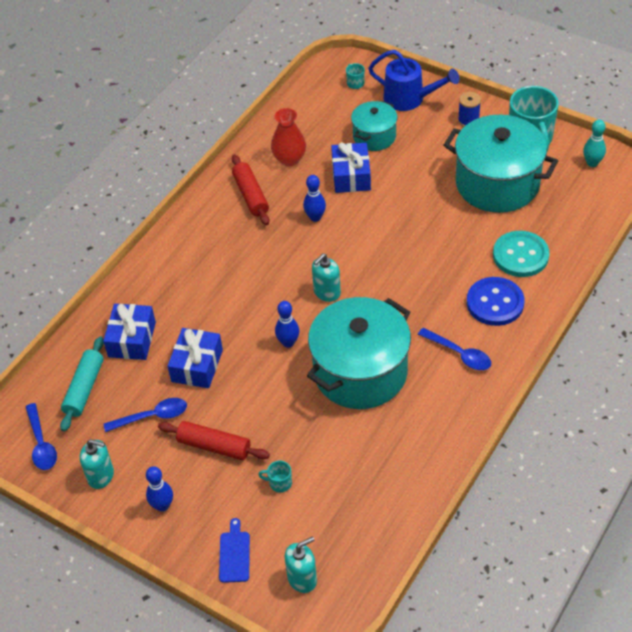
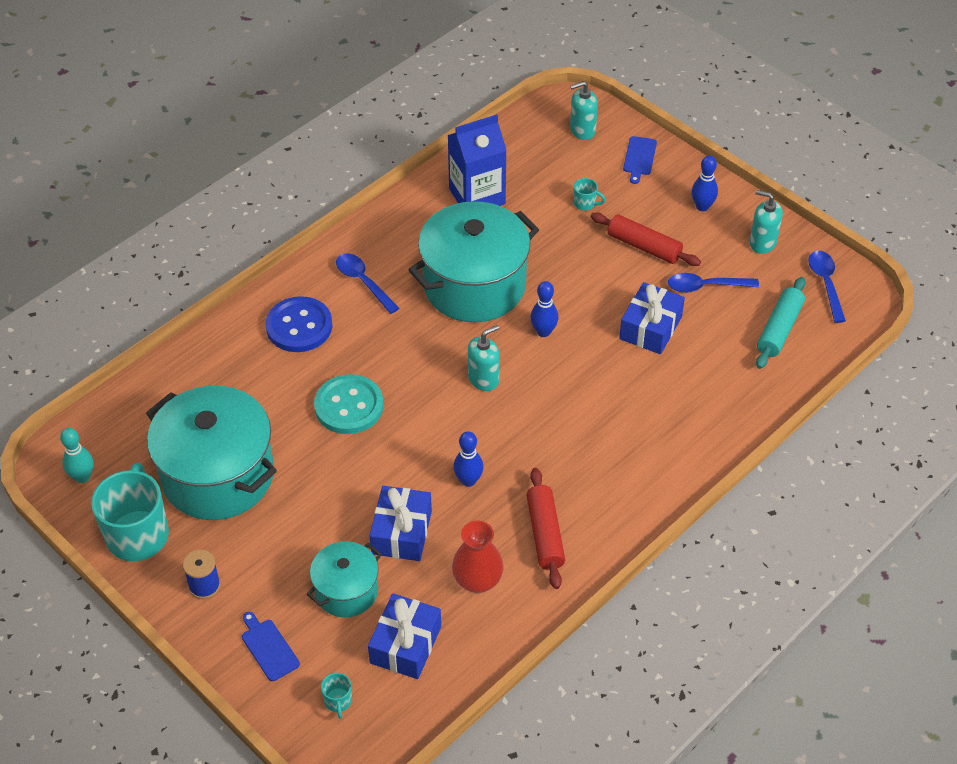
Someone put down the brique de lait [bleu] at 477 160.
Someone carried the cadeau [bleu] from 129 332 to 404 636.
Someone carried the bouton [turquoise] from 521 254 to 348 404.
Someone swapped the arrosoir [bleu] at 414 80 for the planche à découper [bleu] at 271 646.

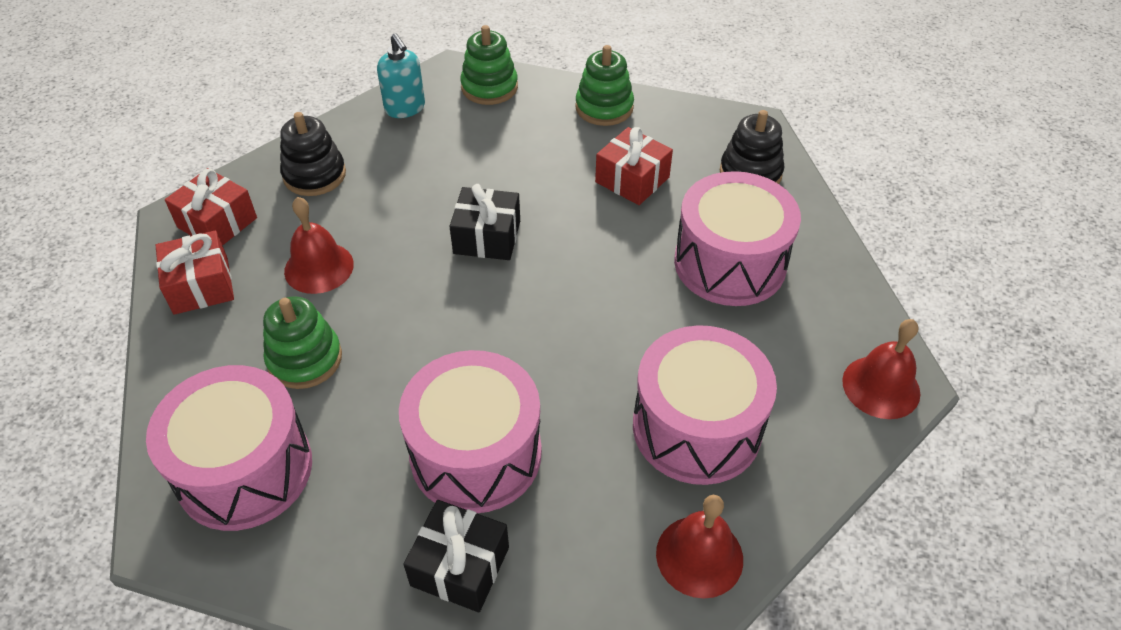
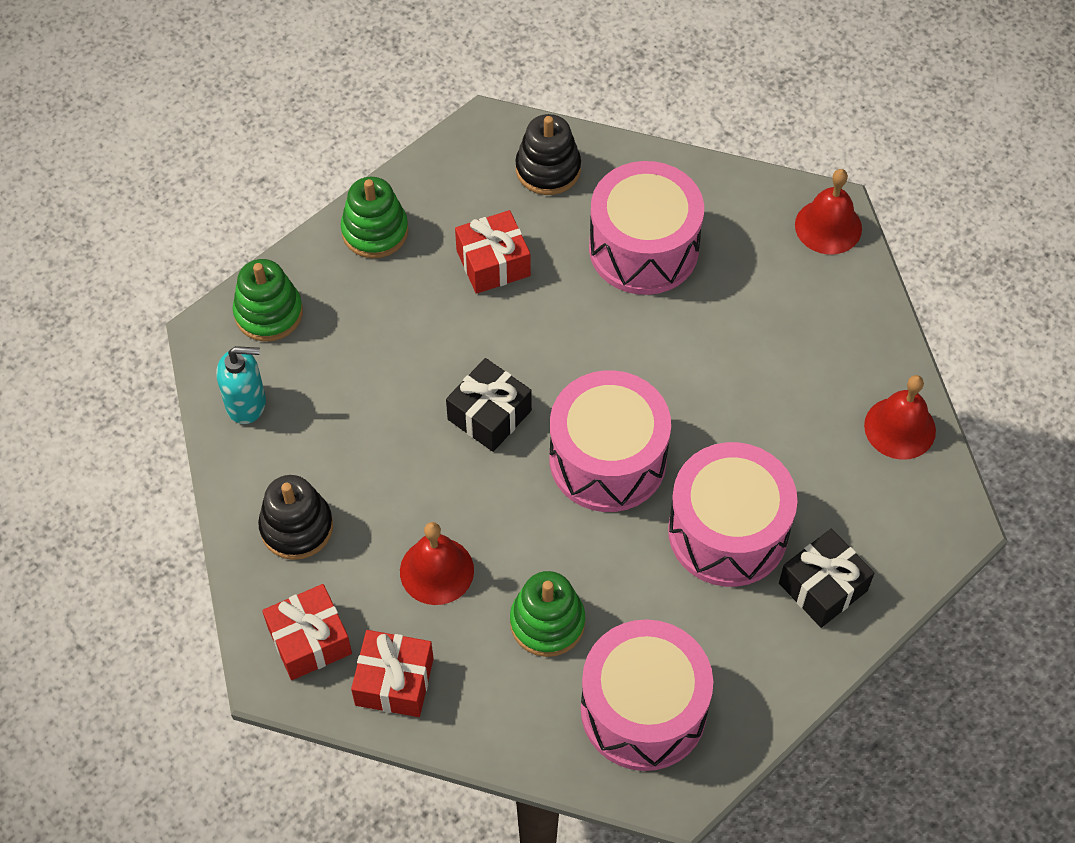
Someone carried the tambour [rose] from 705 405 to 610 441.

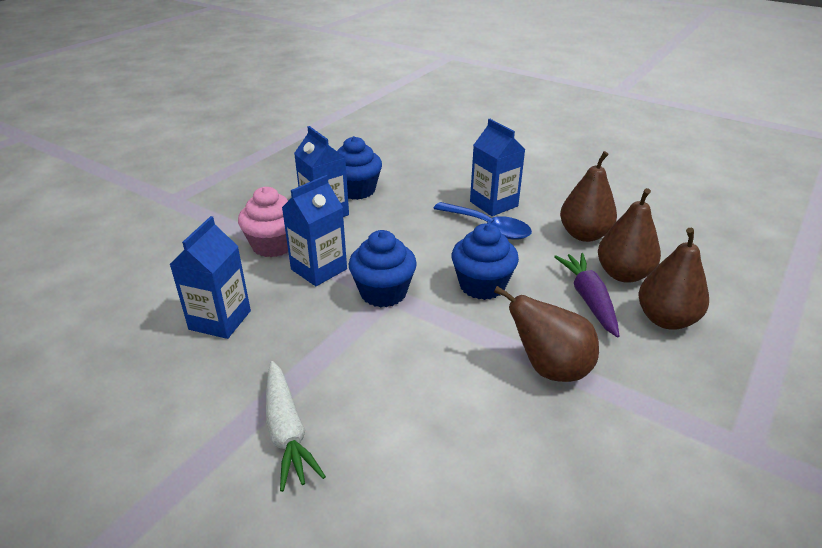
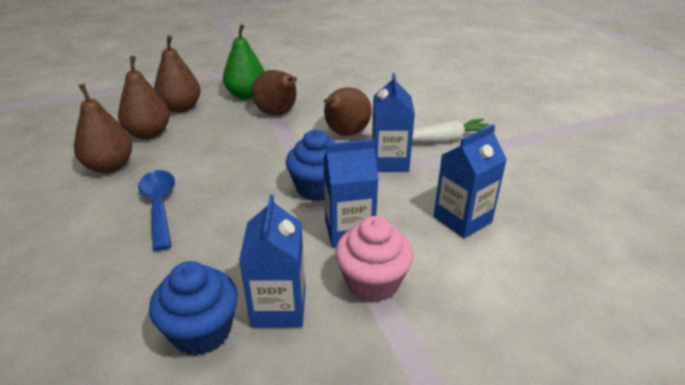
Someone took away the muffin [bleu] at 485 261.
Someone took away the carotte [violet] at 586 295.
Someone put down the poire [vert] at 244 61.
Someone put down the poire [marron] at 348 111.
Someone carried the brique de lait [bleu] from 497 167 to 393 122.
Someone rotated the carotte [blanc] at 296 426 by 60 degrees clockwise.

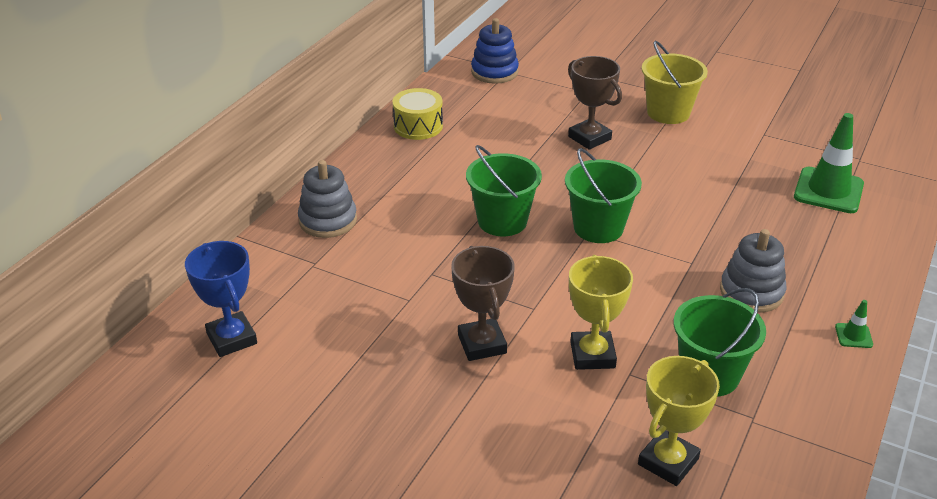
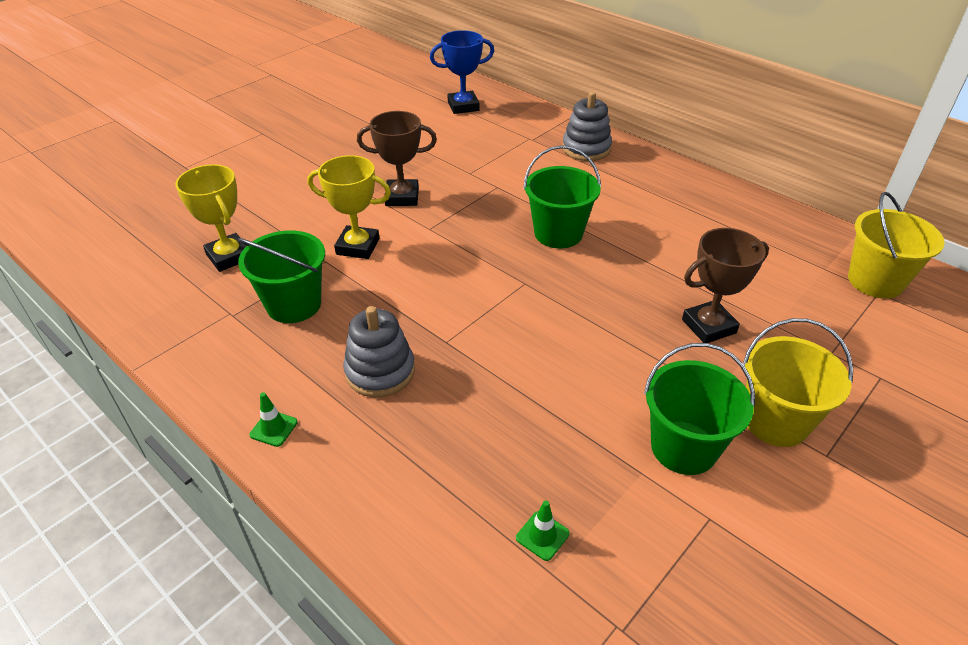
Someone took away the tambour [jaune] at 417 114.
Someone carried the seau [vert] from 603 195 to 699 409.
Someone swapped the jouet à empiler [bleu] at 495 51 for the seau [jaune] at 896 245.
Someone scaled the cône de chantier [vert] at 829 163 by 0.44.

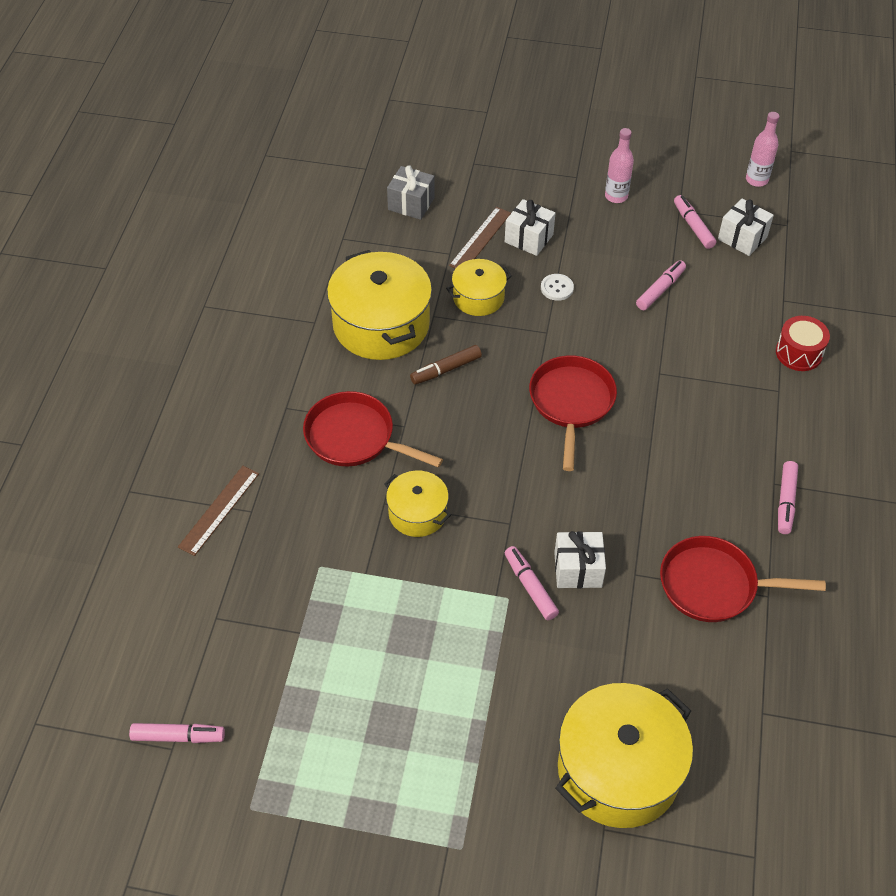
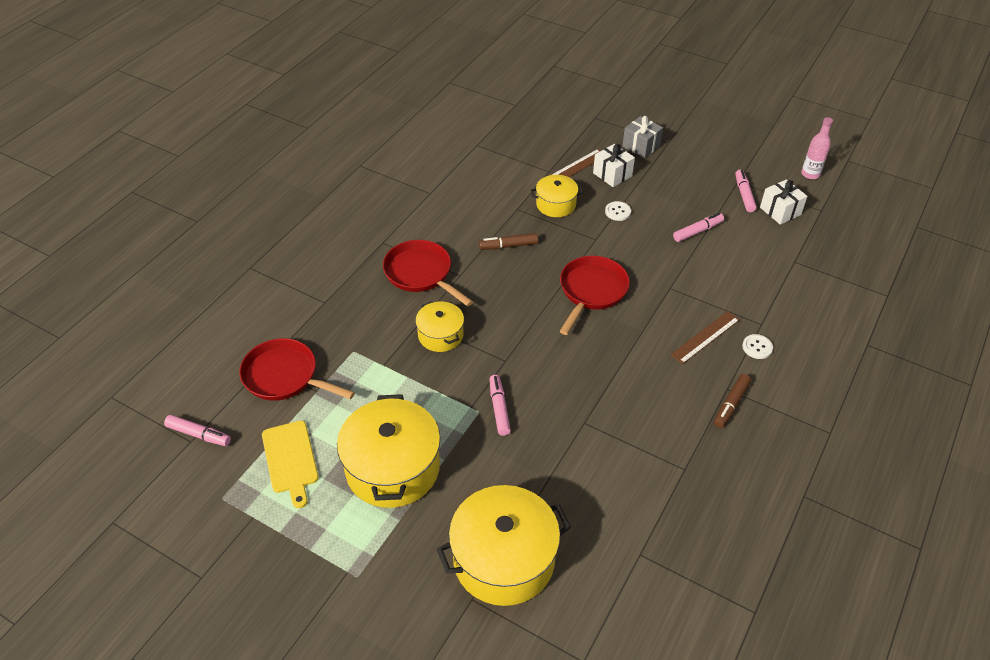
Someone took away the cadeau [blanc] at 580 559.
Someone took away the bouteille [rose] at 619 165.
Someone took away the tambour [rouge] at 803 343.
Someone put down the planche à découper [jaune] at 290 464.
Someone put down the bouton [blanc] at 757 346.
Someone carried the règle [marron] from 218 511 to 705 337.
Someone carried the marmite [jaune] from 379 305 to 388 451.
Someone carried the cadeau [gris] from 411 192 to 642 137.
Someone carried the poêle [rouge] from 743 579 to 297 369.
Someone repainted the feutre [rose] at 788 497, which became the feutre [marron] at 732 401.

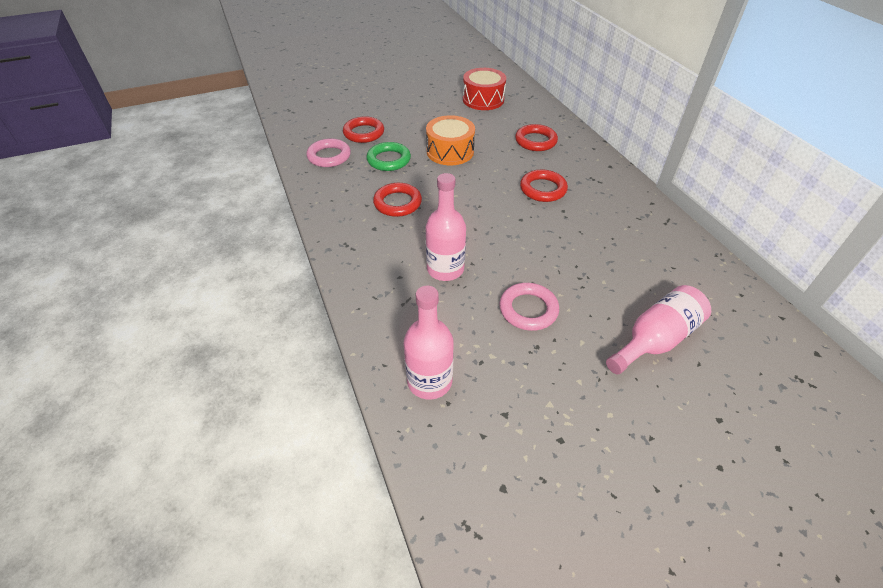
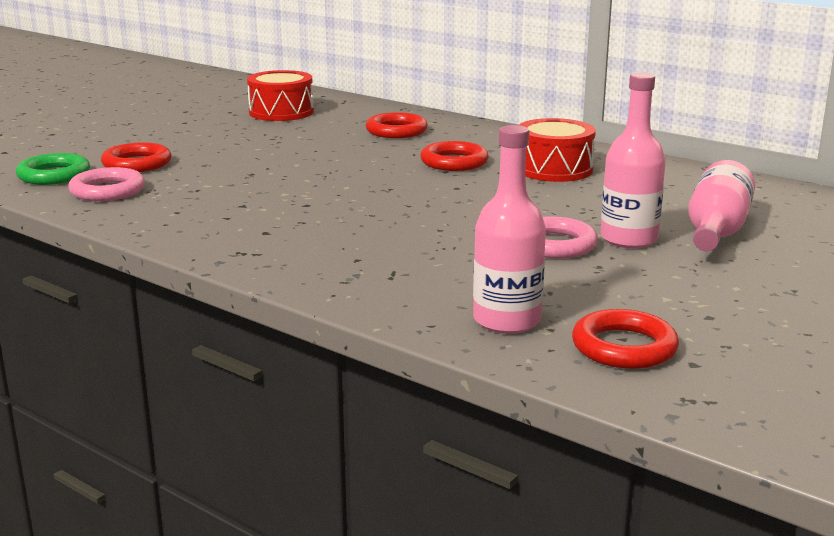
Someone took away the tambour [orange] at 450 140.
Someone put down the tambour [rouge] at 557 150.
Someone carried the anneau [vert] from 388 156 to 53 169.
Someone carried the anneau [rouge] from 397 200 to 625 339.
Someone carried the bouteille [rose] from 446 227 to 633 160.

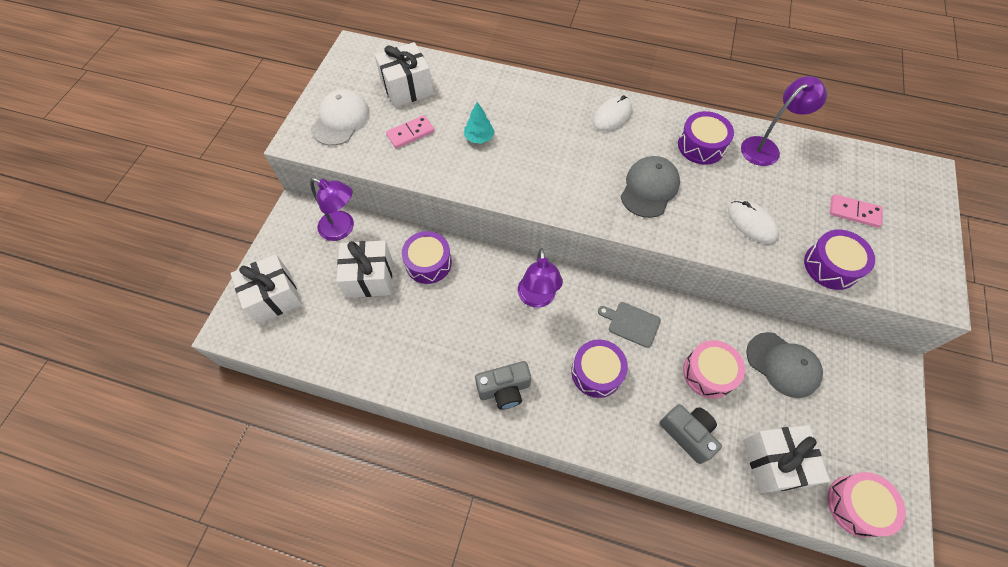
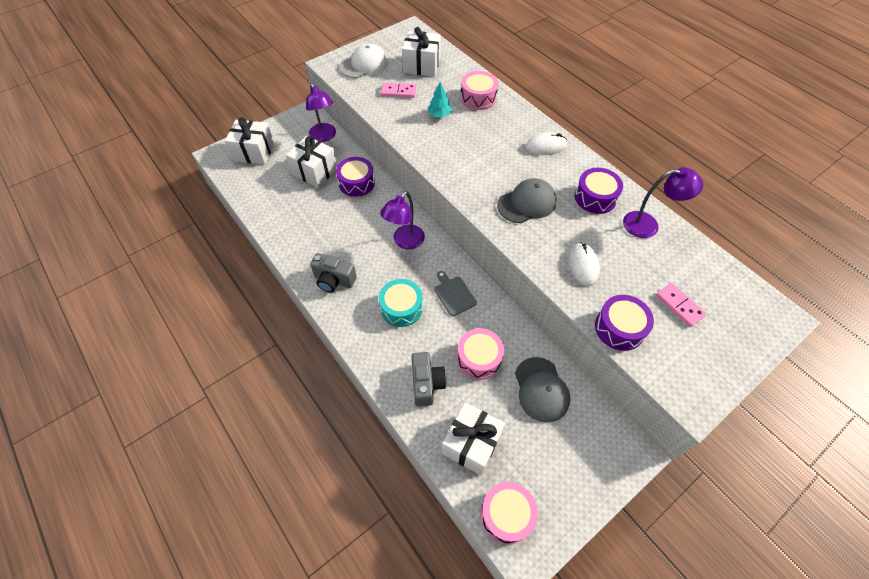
Someone put down the tambour [rose] at 479 90.
Someone repainted the tambour [violet] at 599 368, which became the tambour [turquoise] at 401 303.

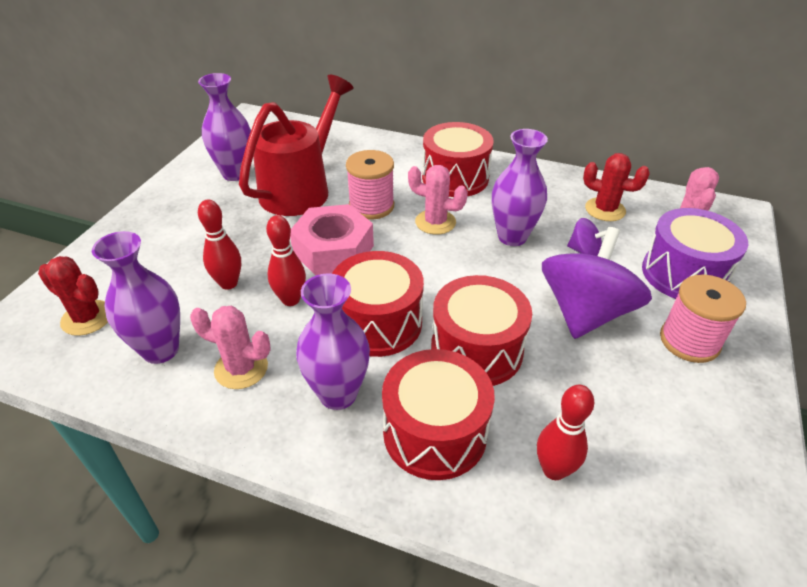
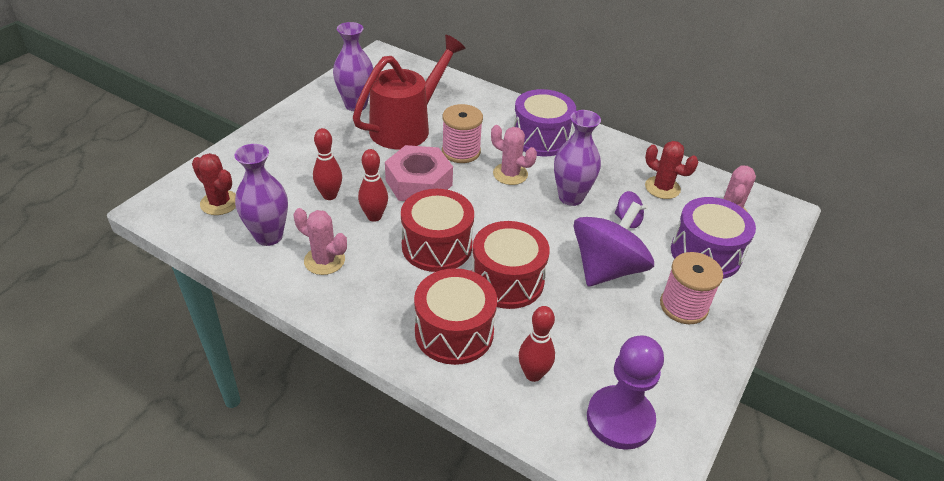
Someone took away the vase [violet] at 333 341.
Someone put down the pion [violet] at 625 392.
Someone repainted the tambour [rouge] at 458 159, which became the tambour [violet] at 544 122.

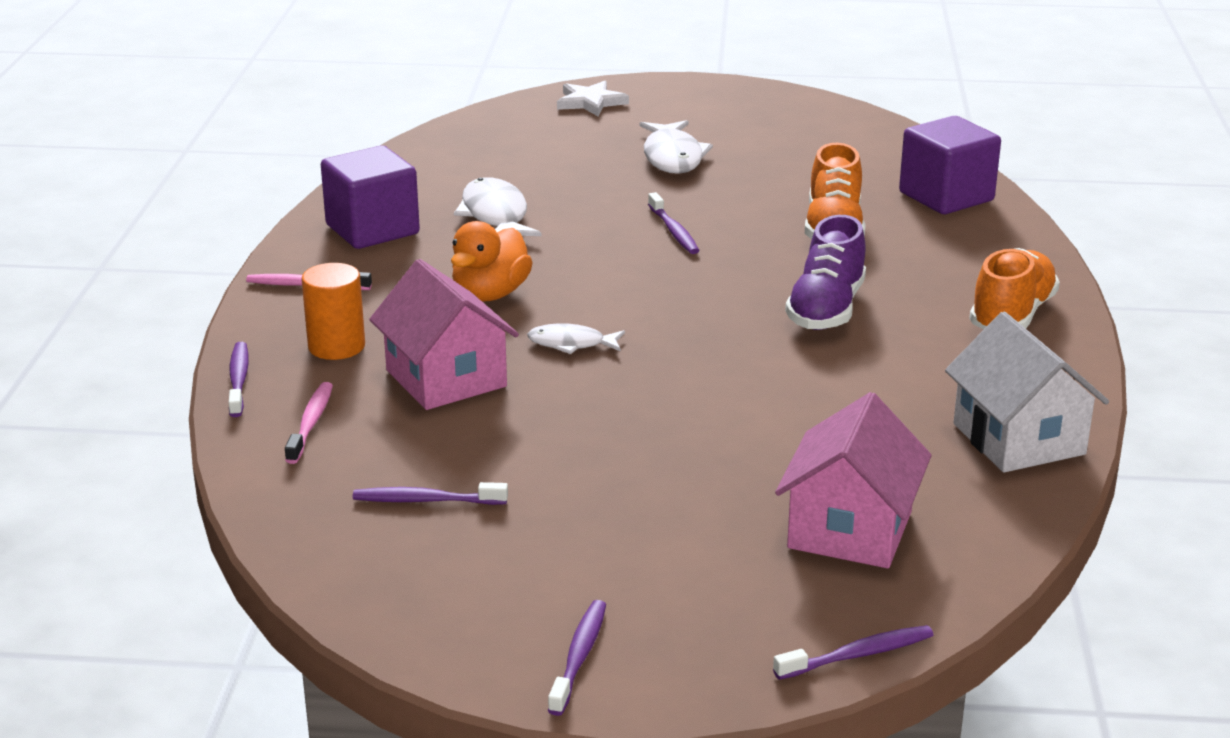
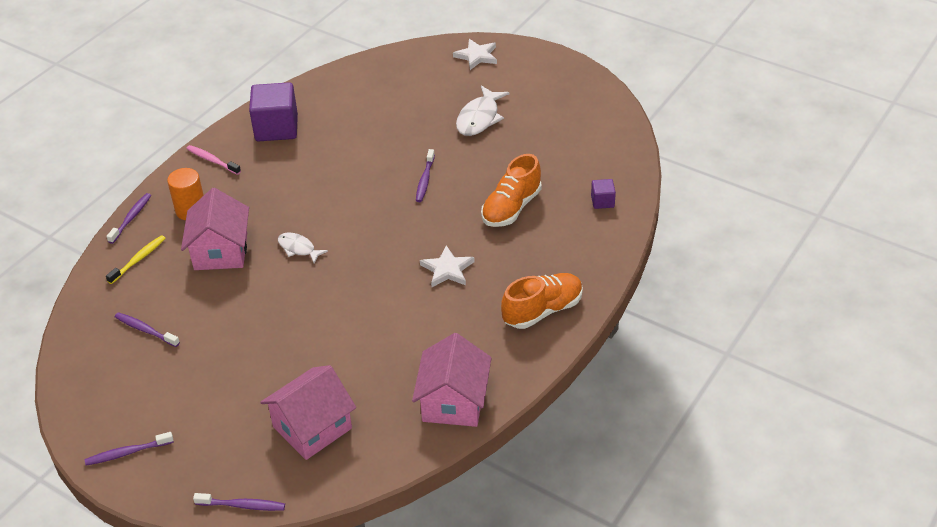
Someone took away the canard [orange] at 492 261.
Someone took away the poisson [blanc] at 497 206.
Someone swapped the chaussure [violet] at 825 272 for the étoile [blanc] at 447 266.
Someone repainted the brosse à dents [rose] at 309 423, which became the brosse à dents [jaune] at 136 259.
Someone repainted the maison [blanc] at 1027 392, which became the maison [rose] at 452 380.
Someone rotated the brosse à dents [violet] at 577 658 by 150 degrees counterclockwise.
Someone scaled the cube [violet] at 950 165 by 0.47.

